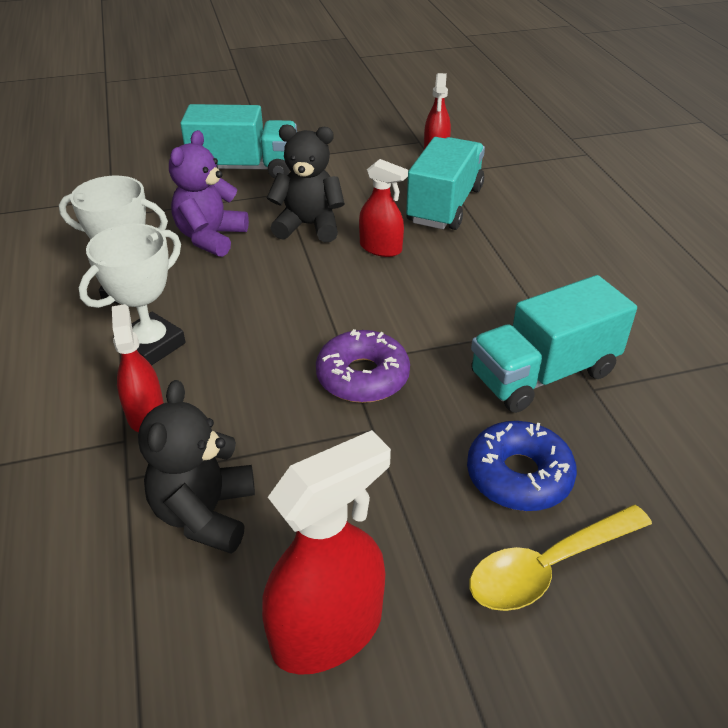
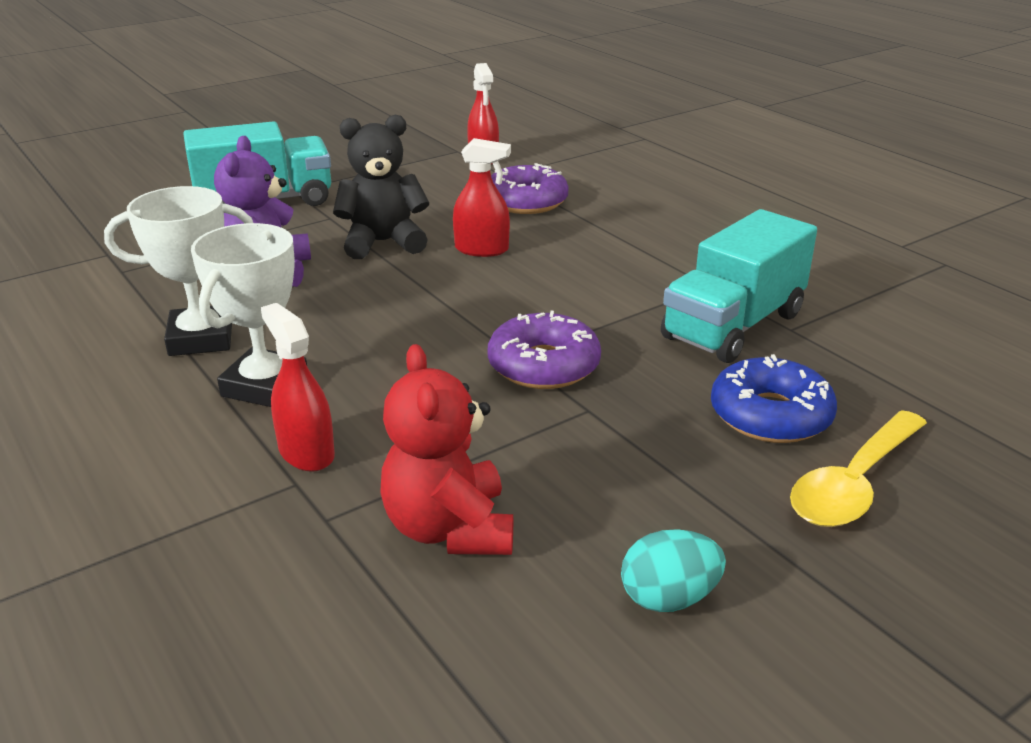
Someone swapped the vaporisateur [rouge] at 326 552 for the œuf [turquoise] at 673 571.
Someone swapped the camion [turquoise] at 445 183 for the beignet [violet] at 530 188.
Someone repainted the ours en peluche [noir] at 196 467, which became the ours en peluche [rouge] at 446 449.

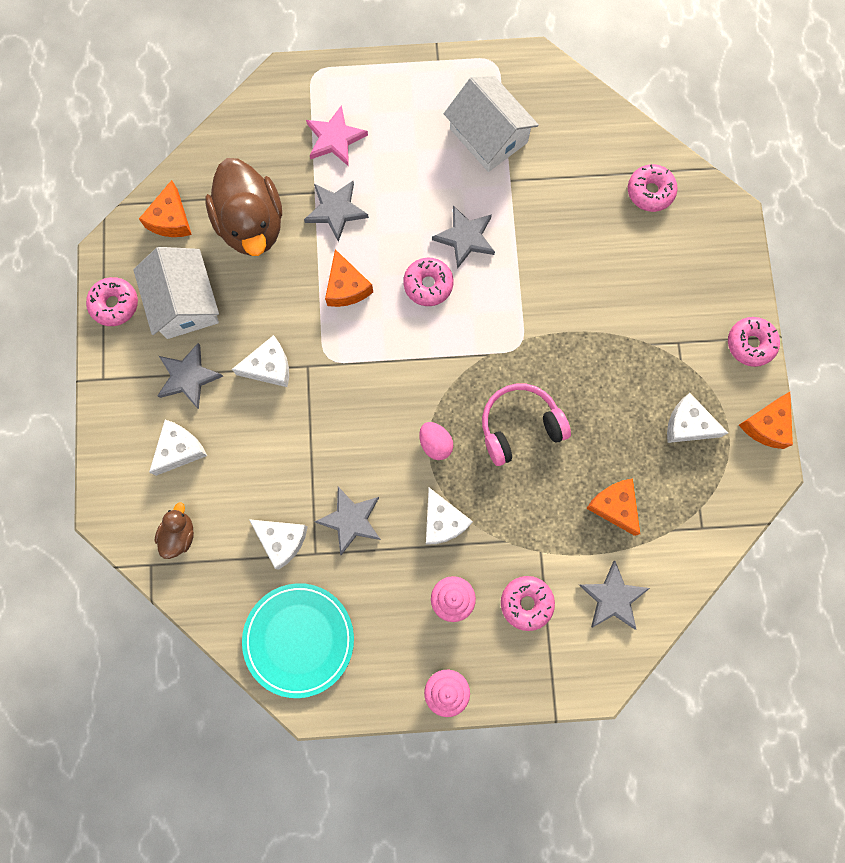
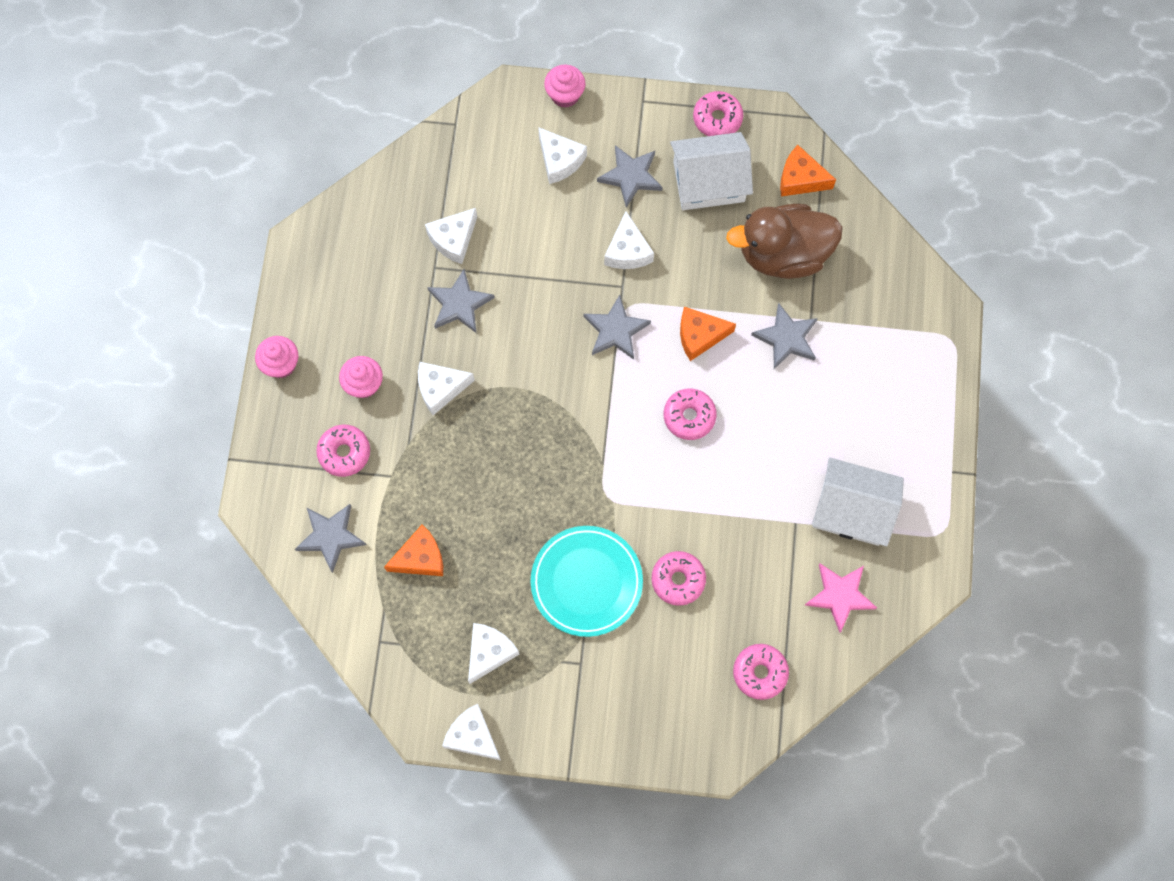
Someone took away the canard [marron] at 174 530.
Someone took away the œuf [rose] at 436 441.
Someone took away the casque audio [rose] at 526 424.
Someone put down the muffin [rose] at 564 86.
Someone carried the assiette [turquoise] from 298 640 to 587 581.
Someone carried the étoile [rose] from 337 135 to 841 598.
Someone carried the étoile [gris] from 463 237 to 617 327.
Someone carried the beignet [rose] from 754 342 to 678 578.
Someone repainted the fromage [orange] at 766 420, which became the fromage [blanc] at 471 732.
Someone rotated the maison [blanc] at 491 124 by 45 degrees clockwise.

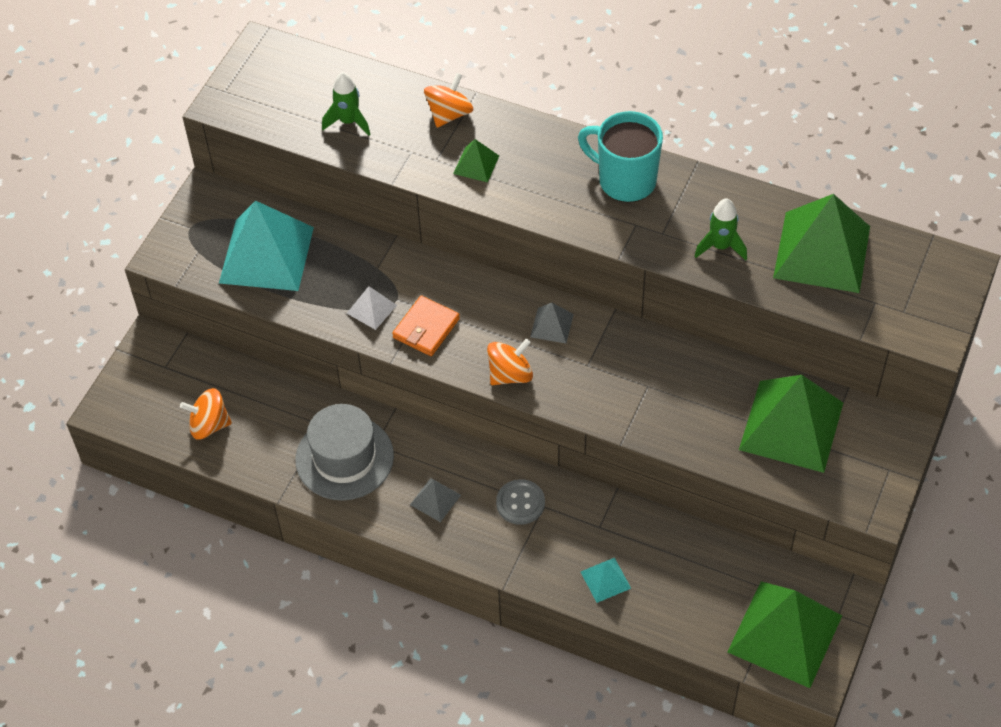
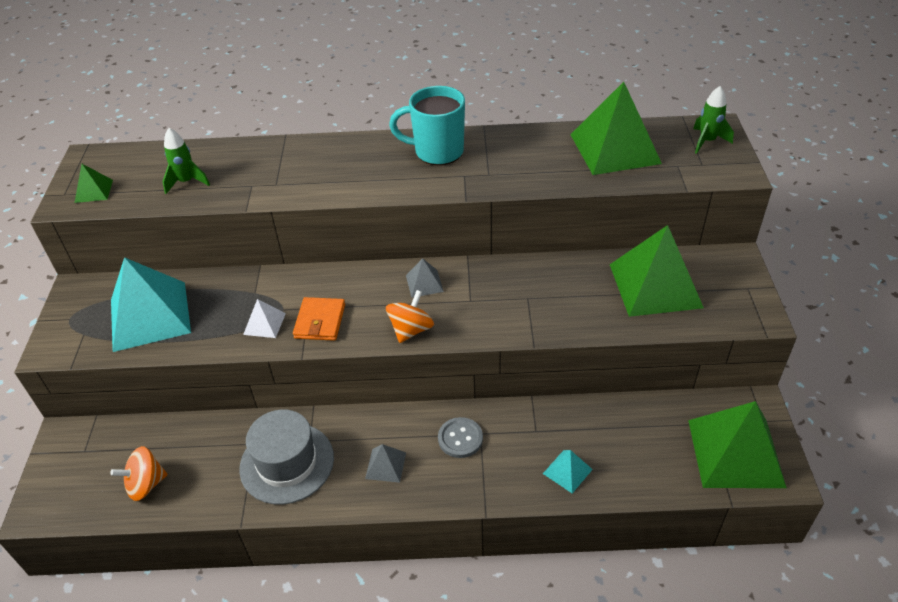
Someone took away the toupie [orange] at 448 100.
Someone carried the pyramide [vert] from 476 160 to 94 183.
Someone carried the fusée [vert] from 720 229 to 713 120.

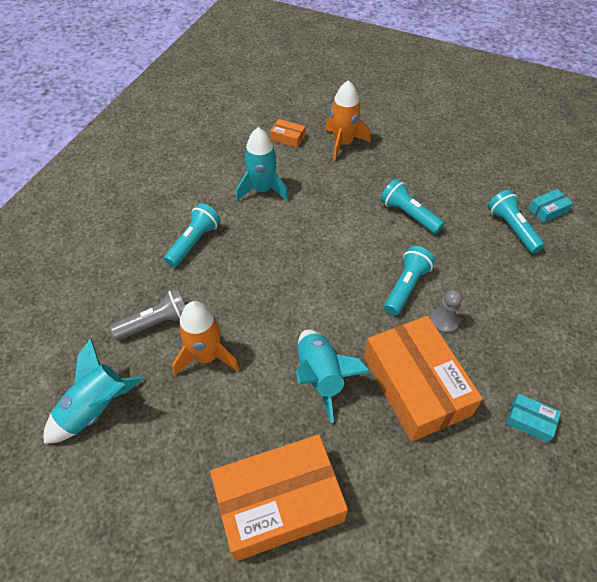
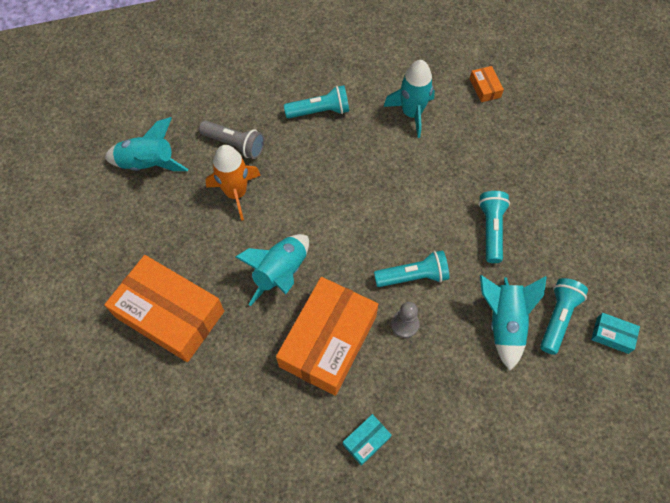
Someone took away the fusée [orange] at 348 121.
Someone put down the fusée [turquoise] at 513 323.
Someone rotated the boîte [turquoise] at 533 418 by 60 degrees clockwise.

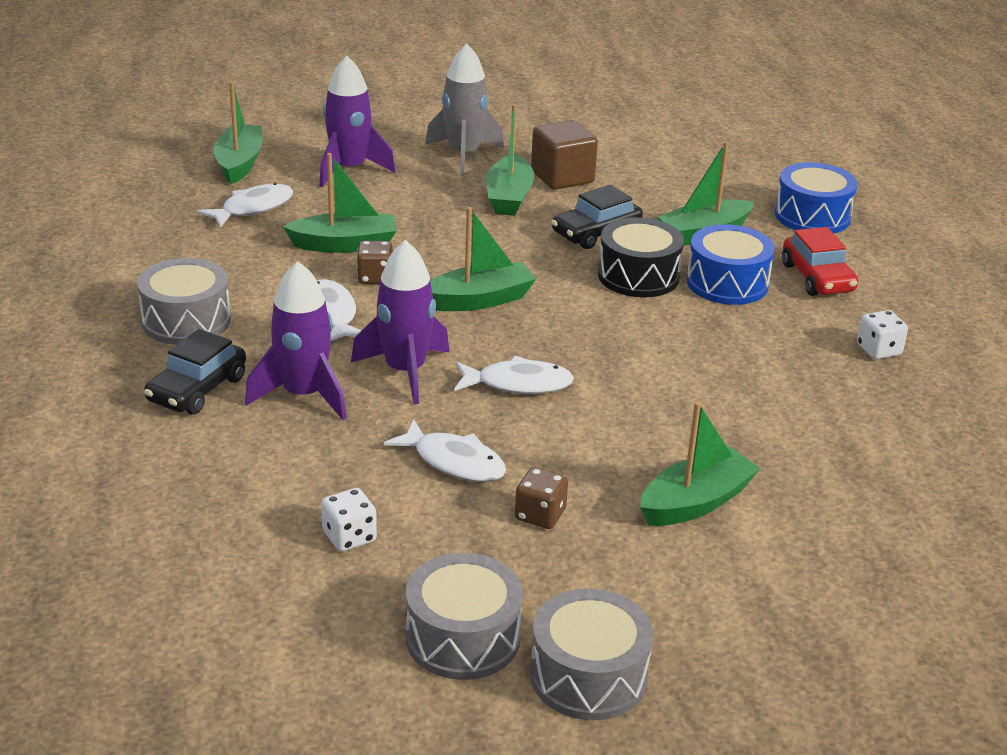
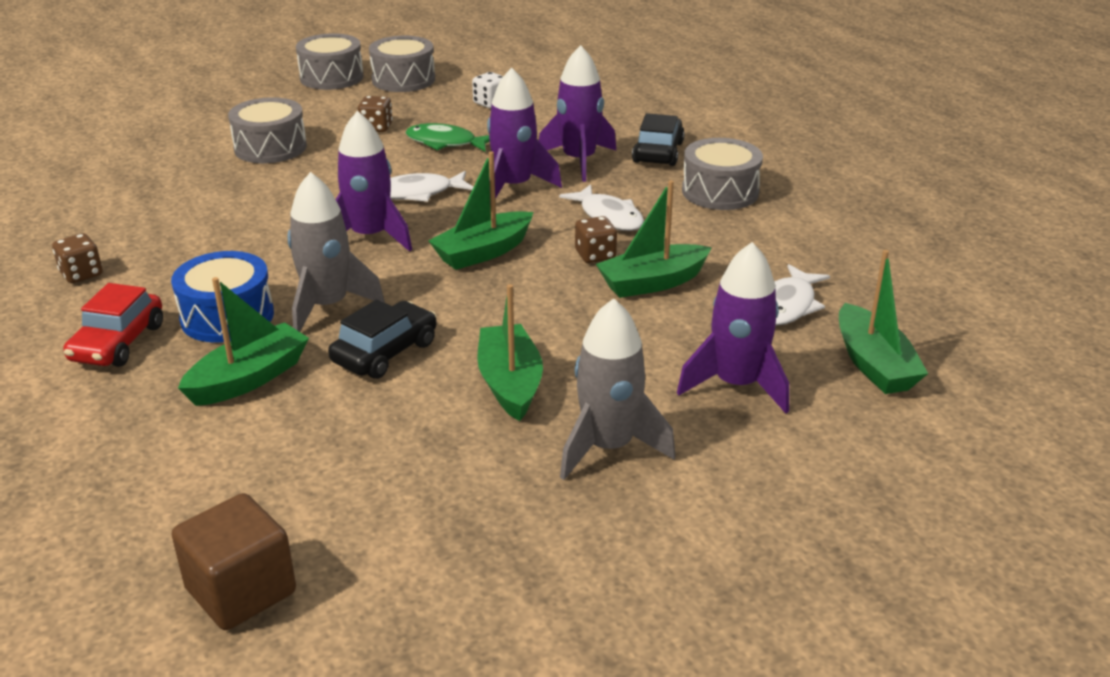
Someone took away the tambour [bleu] at 816 197.
Someone put down the fusée [violet] at 373 181.
Someone carried the cube [marron] from 564 155 to 233 561.
Someone swapped the tambour [noir] at 641 257 for the fusée [gris] at 336 252.
Someone swapped the bateau [vert] at 700 464 for the tambour [gris] at 267 130.
Someone repainted the poisson [blanc] at 445 450, which became the poisson [vert] at 448 137.
Someone repainted the dé [blanc] at 882 334, which became the dé [marron] at 77 258.
Someone rotated the voiture [rouge] at 820 261 by 135 degrees counterclockwise.

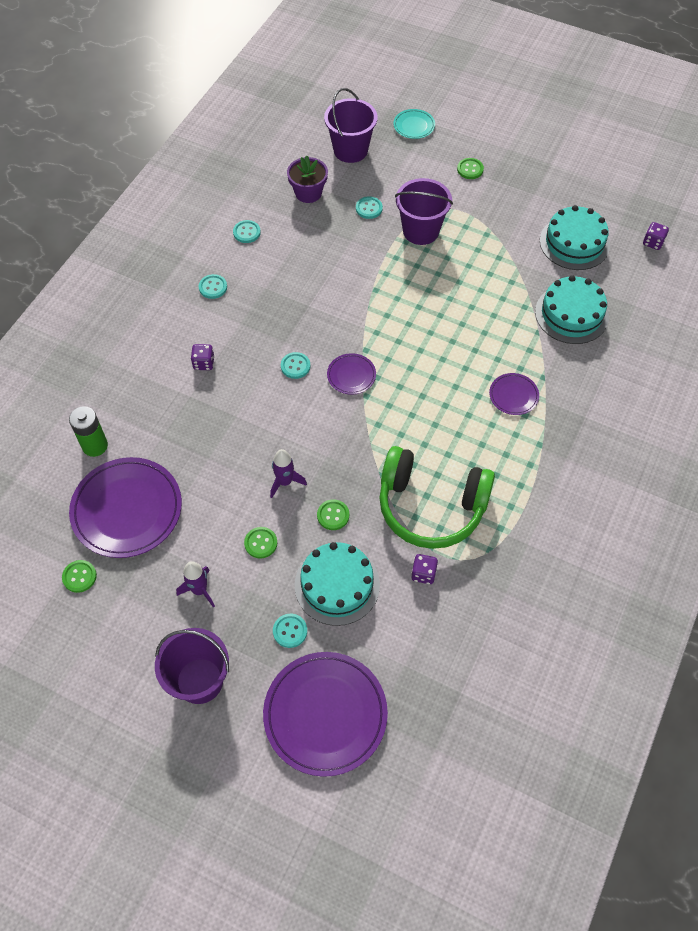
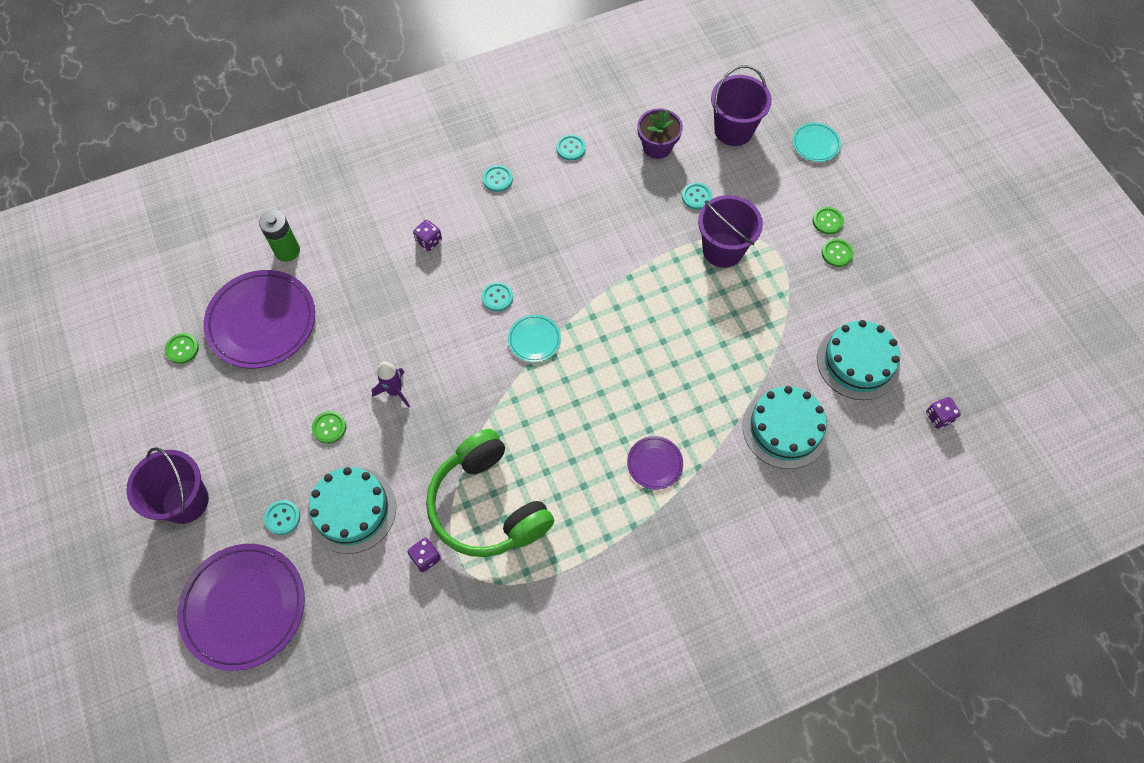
Someone took away the fusée [violet] at 195 584.
Someone carried the bouton [vert] from 333 514 to 838 253.
Someone repainted the assiette [violet] at 351 374, which became the assiette [turquoise] at 534 338.

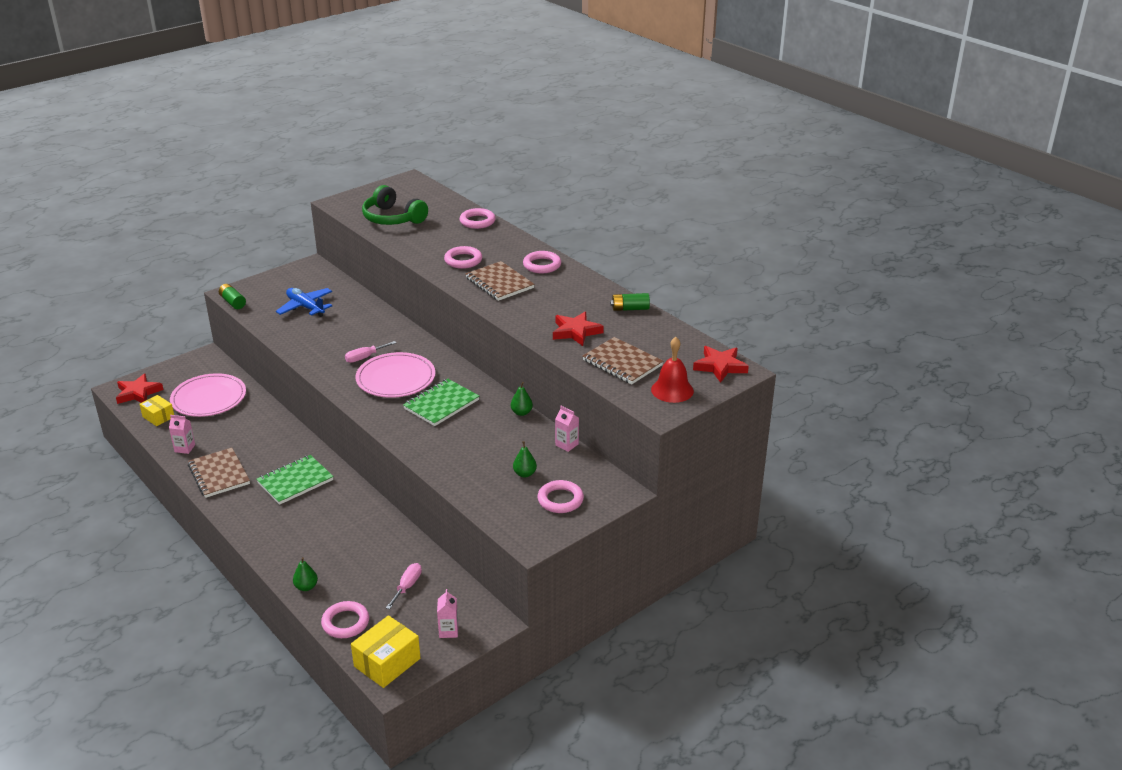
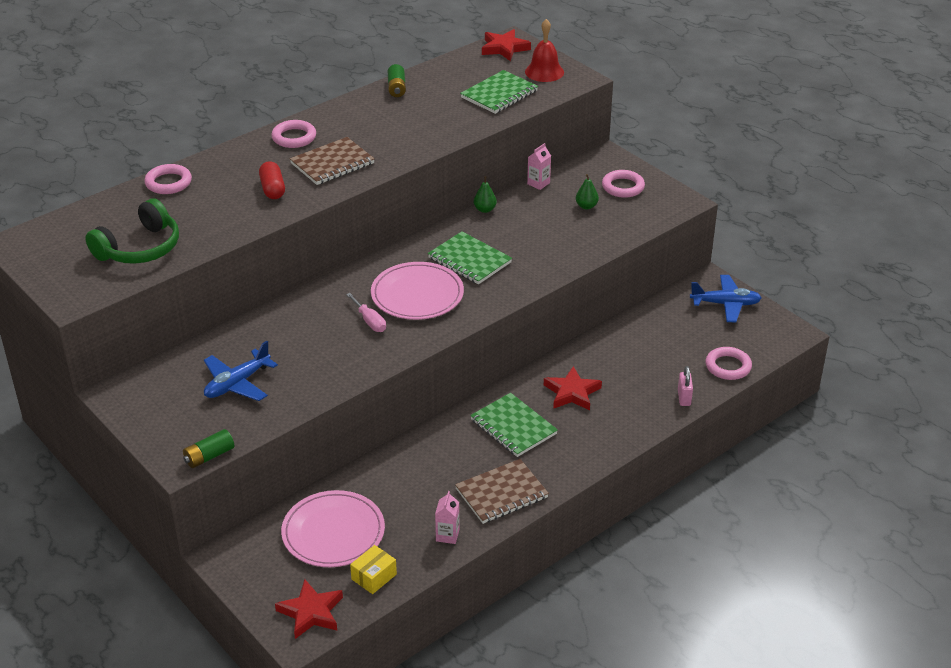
Someone took away the boîte [jaune] at 386 651.
Someone took away the tournevis [rose] at 404 586.
Someone carried the étoile [rouge] from 578 329 to 573 388.
Someone swapped the poire [vert] at 305 574 for the cadenas [rose] at 685 386.
Someone swapped the brique de lait [rose] at 447 613 for the avion [bleu] at 726 298.
Someone swapped the anneau [rose] at 463 257 for the gélule [rouge] at 272 180.
Someone repainted the carnet [marron] at 623 360, which became the carnet [vert] at 499 92.

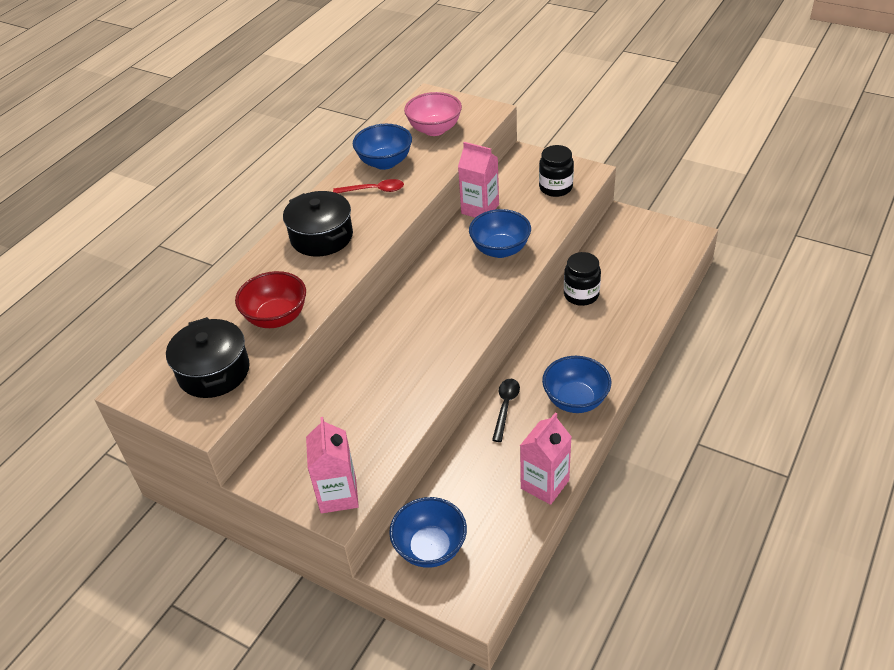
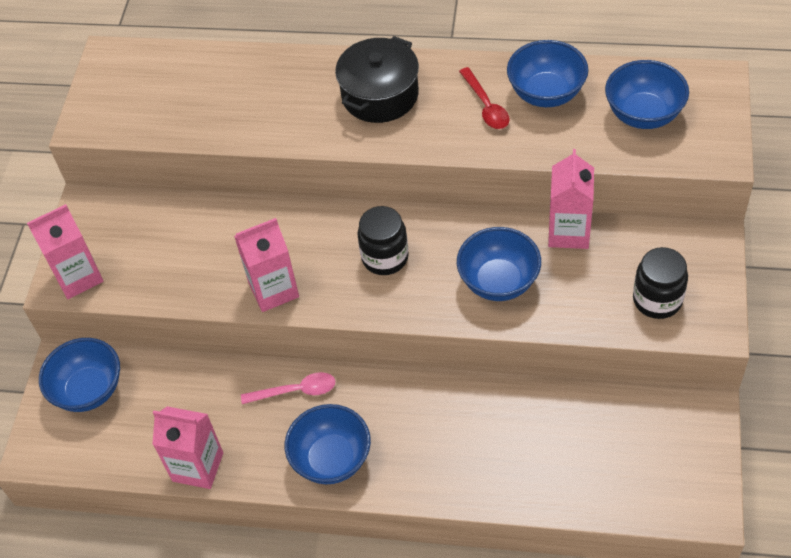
Someone took away the marmite [noir] at 208 357.
Someone took away the bol [rouge] at 270 299.
Someone put down the brique de lait [rose] at 266 265.
Someone carried the bocal [noir] from 582 279 to 383 240.
Someone repainted the bol [rose] at 433 114, which became the bol [bleu] at 647 94.
Someone repainted the cuillère [noir] at 506 410, which became the cuillère [rose] at 288 388.

